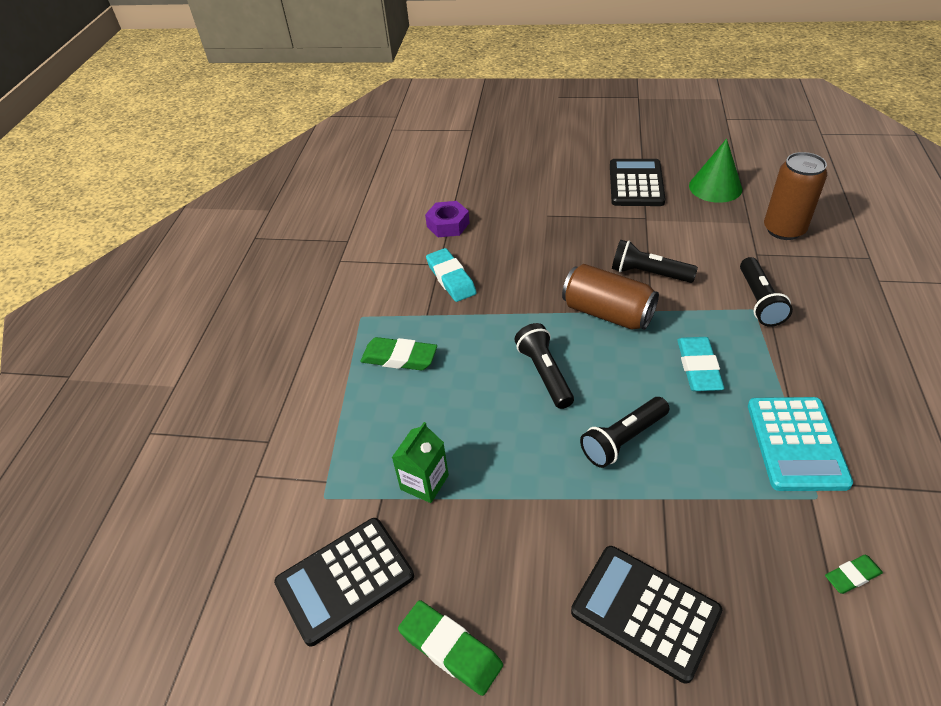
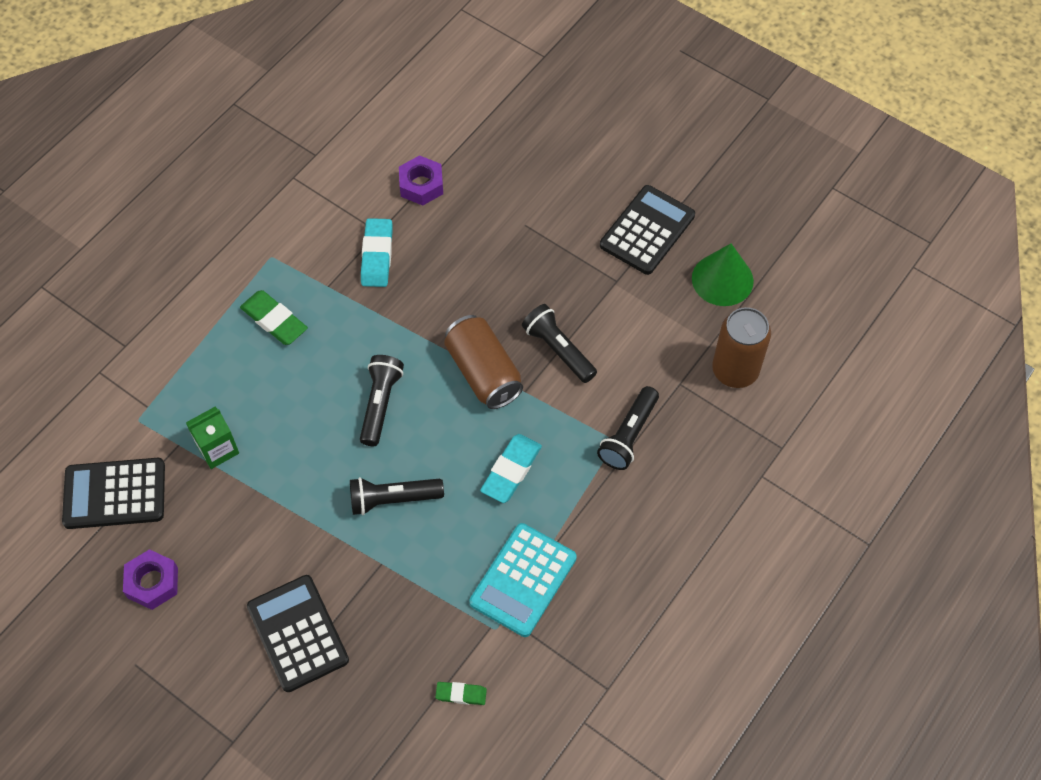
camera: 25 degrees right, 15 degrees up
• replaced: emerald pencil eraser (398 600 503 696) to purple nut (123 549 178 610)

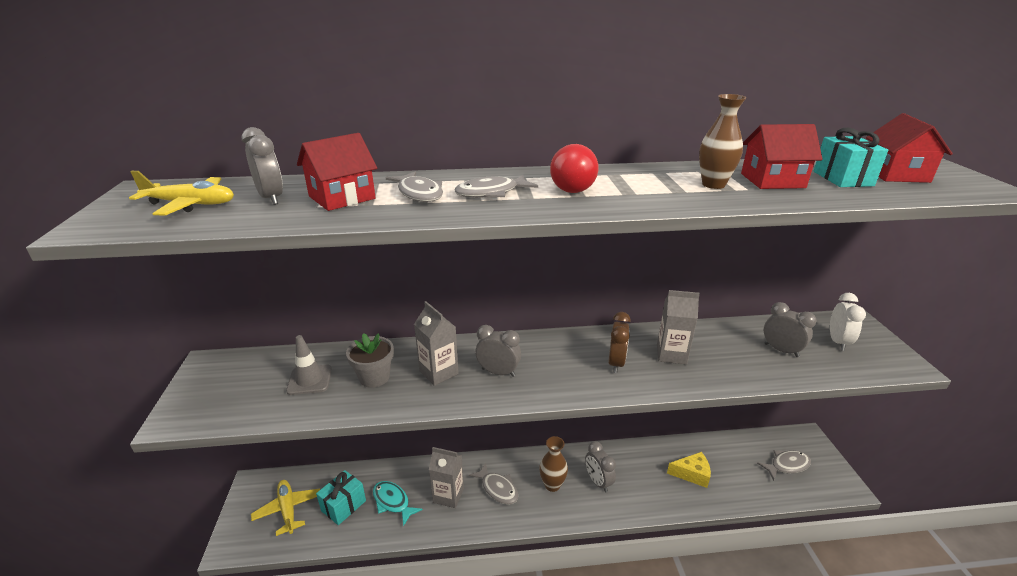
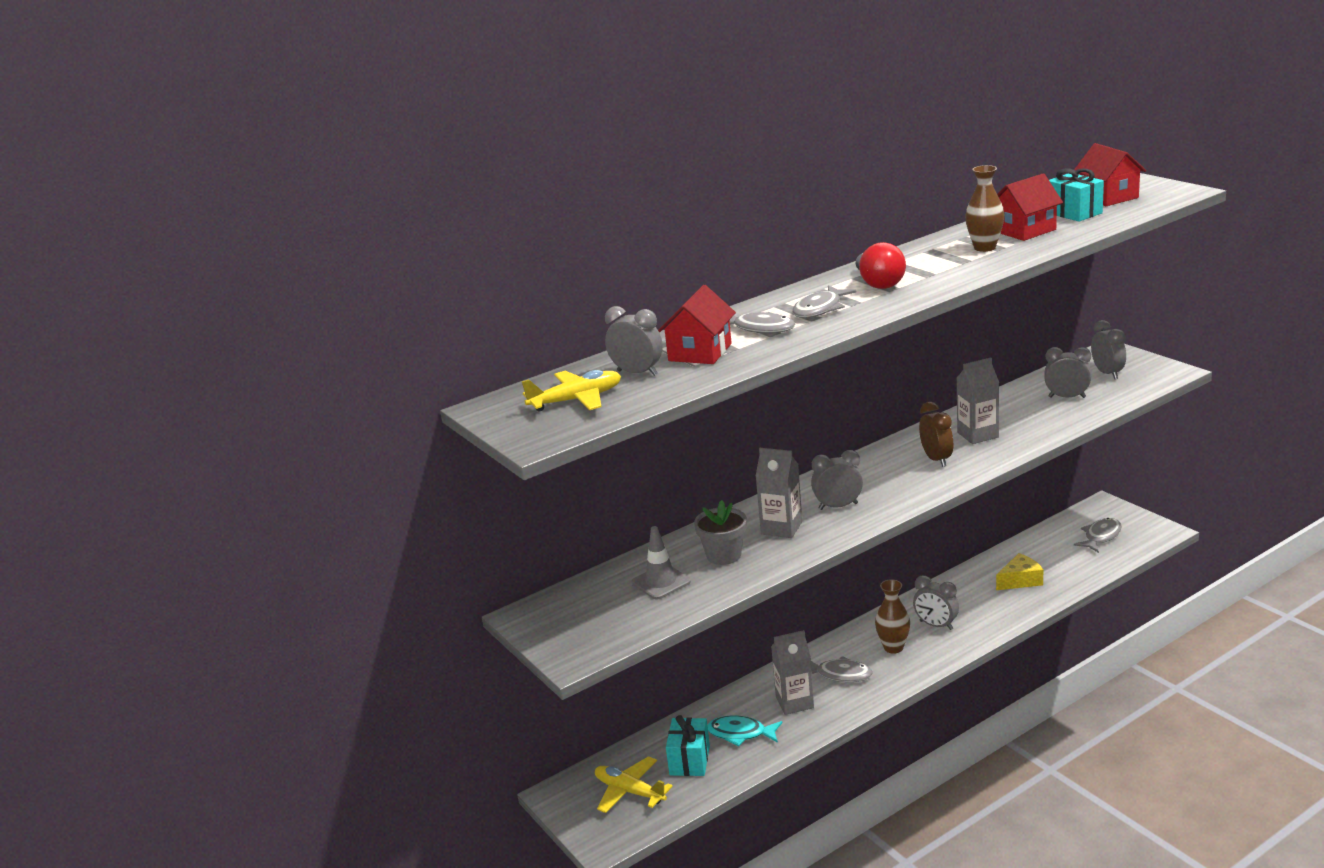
camera: 25 degrees left, 5 degrees down
• recoloured: pure white clock (830 293 866 351) to ash-grey clock (1091 320 1126 379)

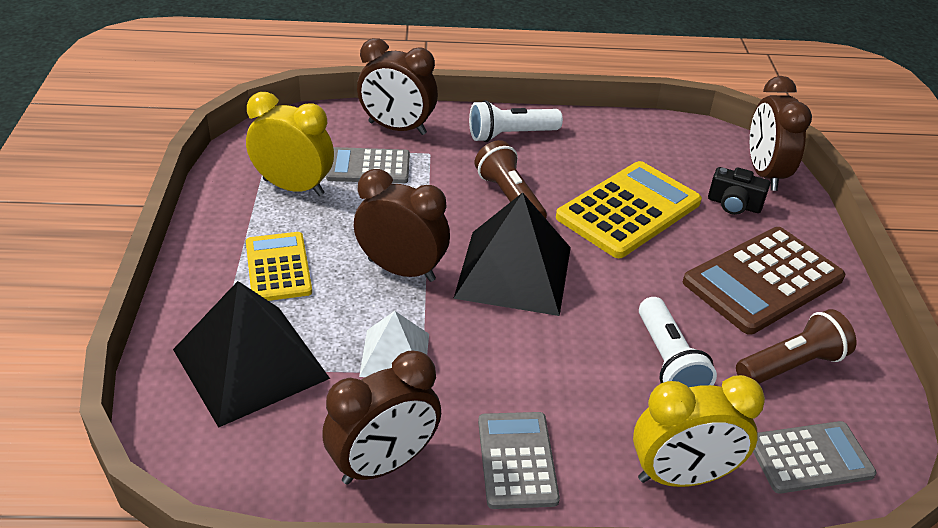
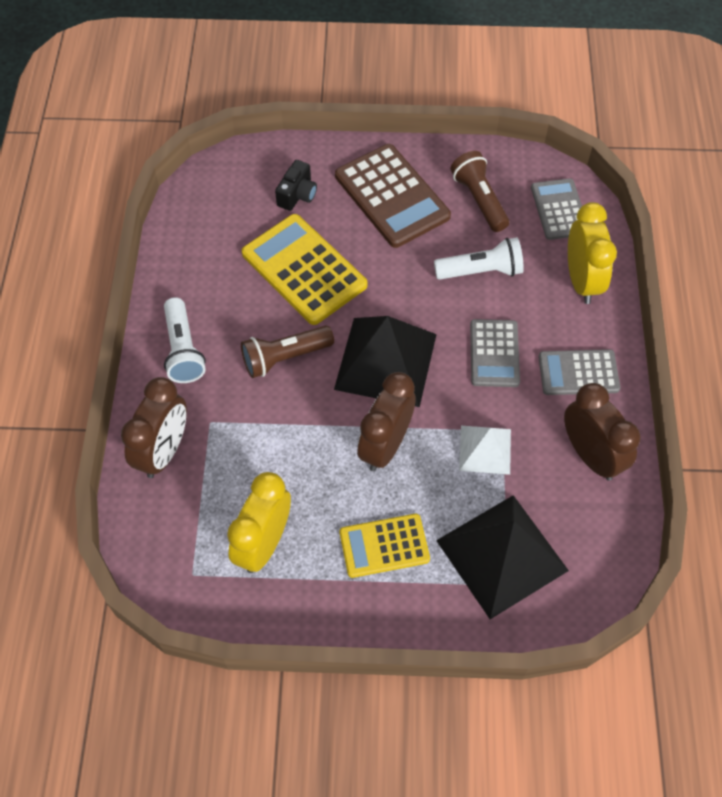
camera: 85 degrees left, 20 degrees up
• moved: ash-grey pocket calculator (326 147 410 184) to (470 319 520 387)
• removed: brown clock (750 76 812 191)

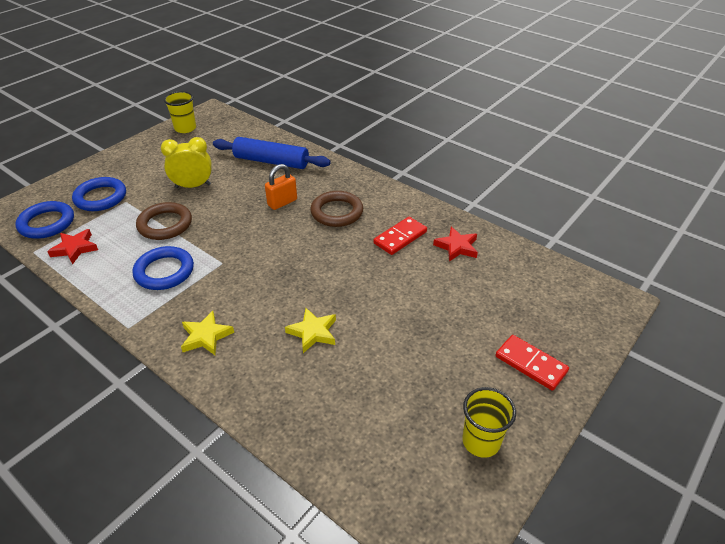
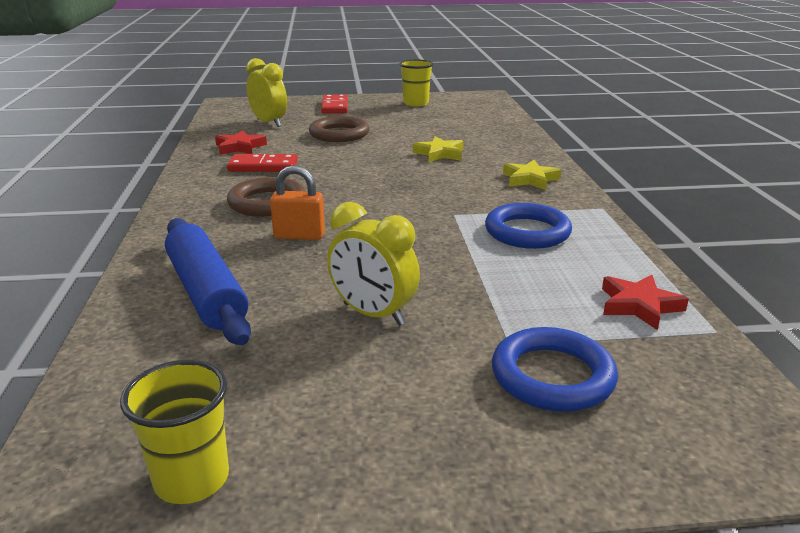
camera: 135 degrees left, 15 degrees down
• added: golden clock (246 58 287 127)
• moved: brown hoop (136 202 192 240) to (309 116 369 142)
• removed: blue hoop (16 201 74 239)

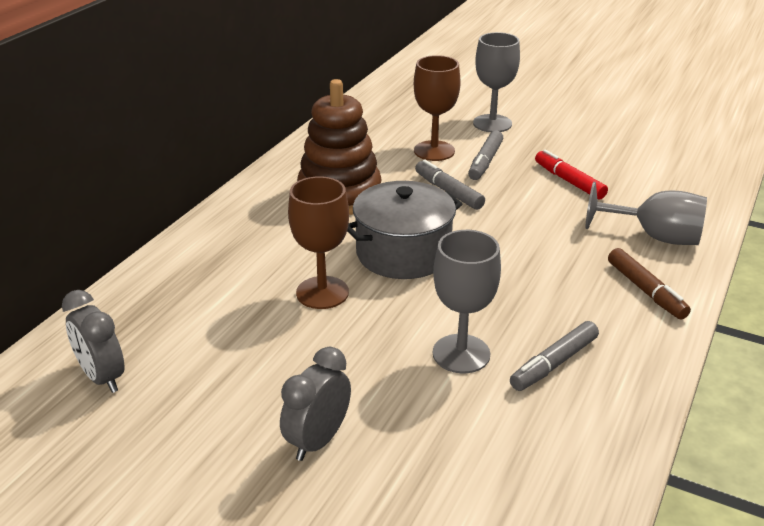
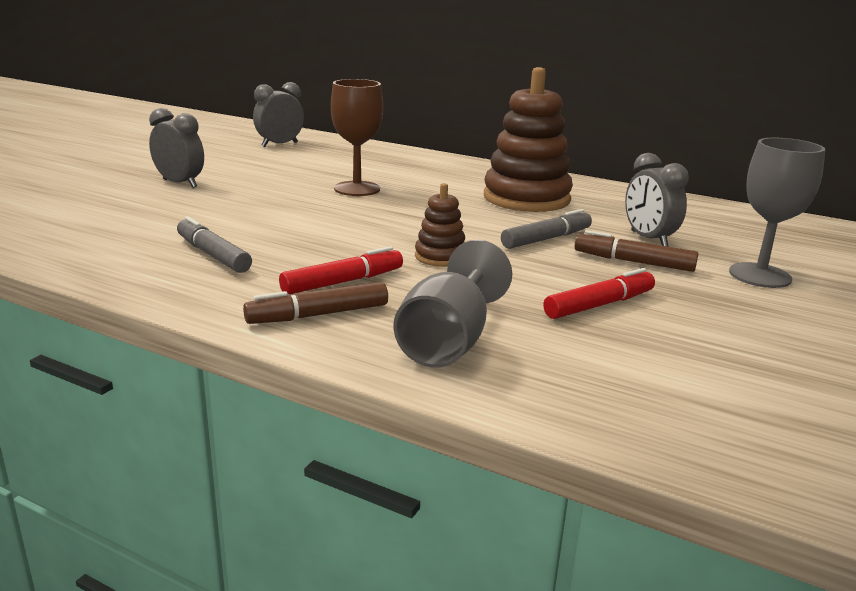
camera: 90 degrees right, 10 degrees down
• added: crimson marker pen (279 246 403 294)
• added: brown stacking toy (415 183 465 267)
• recoloured: ash-grey marker pen (468 131 503 180) to brown marker pen (575 230 698 272)
• replaced: brown chalice (414 55 461 161) to ash-grey clock (625 153 689 246)
• removed: ash-grey stockpot (347 181 462 279)
• removed: ash-grey chalice (433 230 501 373)

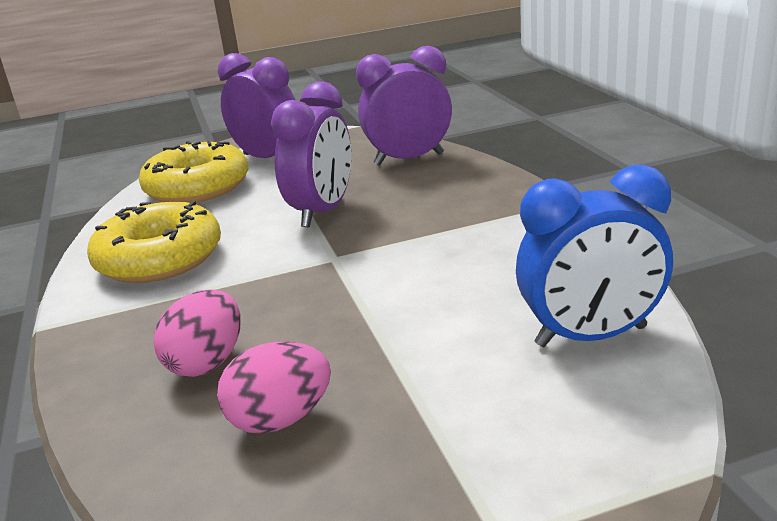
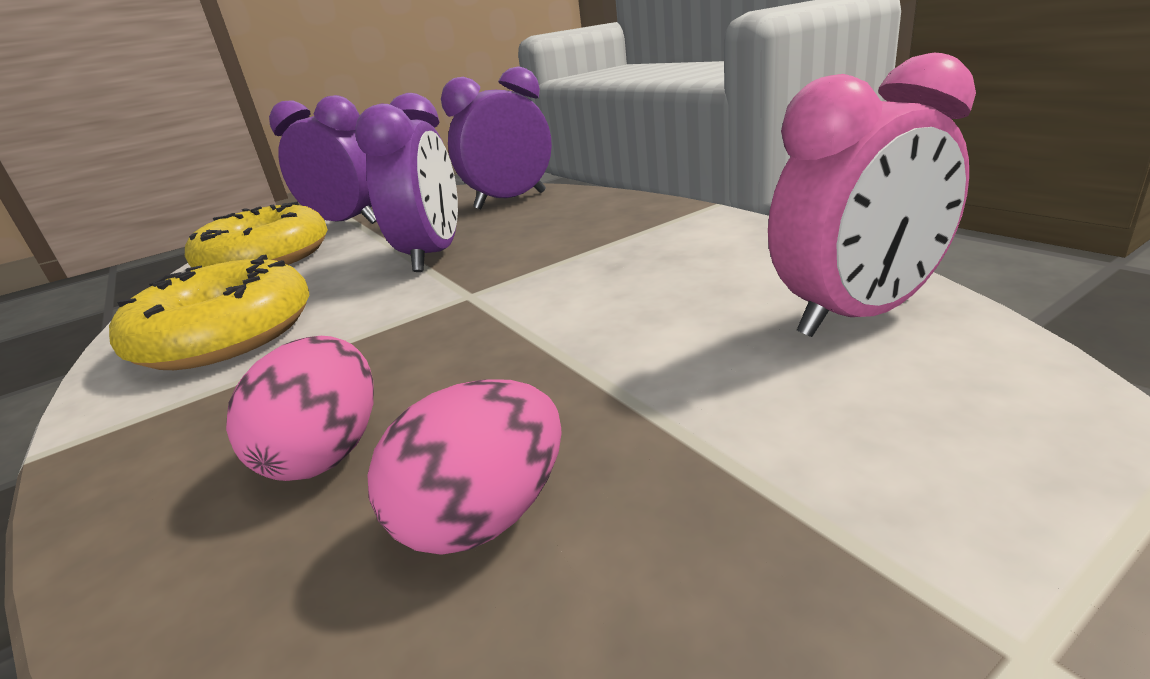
camera: 15 degrees left, 0 degrees up
• recoloured: blue clock (516 164 673 347) to pink clock (768 53 976 337)

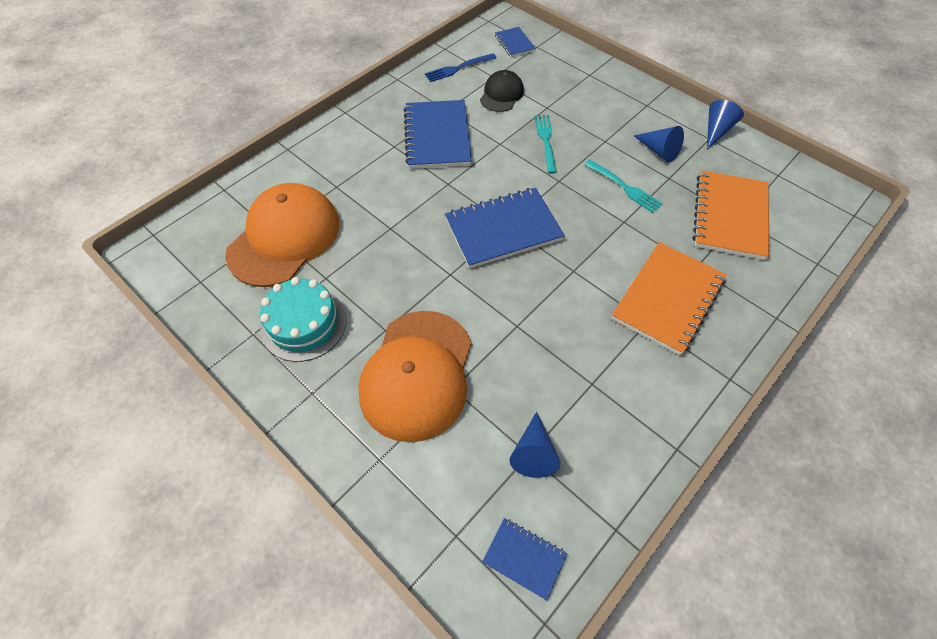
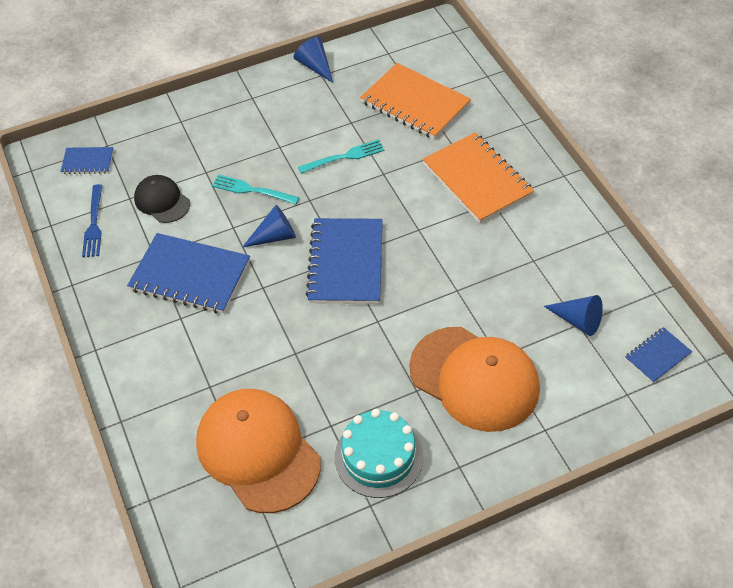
camera: 65 degrees left, 5 degrees down
• moved: blue cone shape (634 126 684 163) to (242 205 296 248)

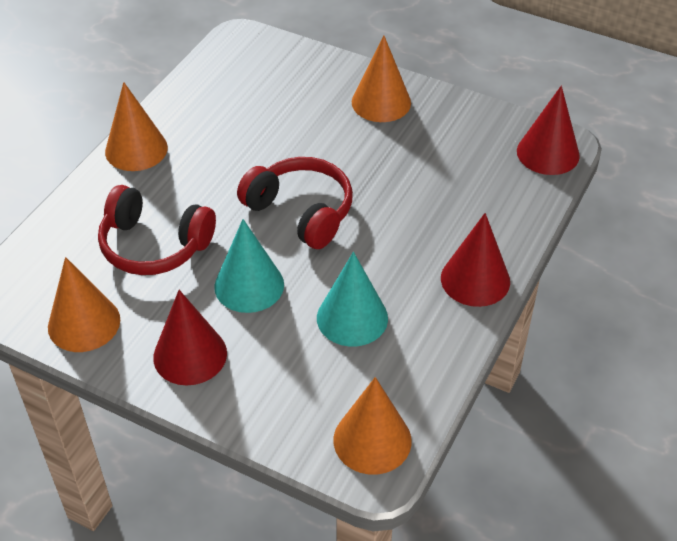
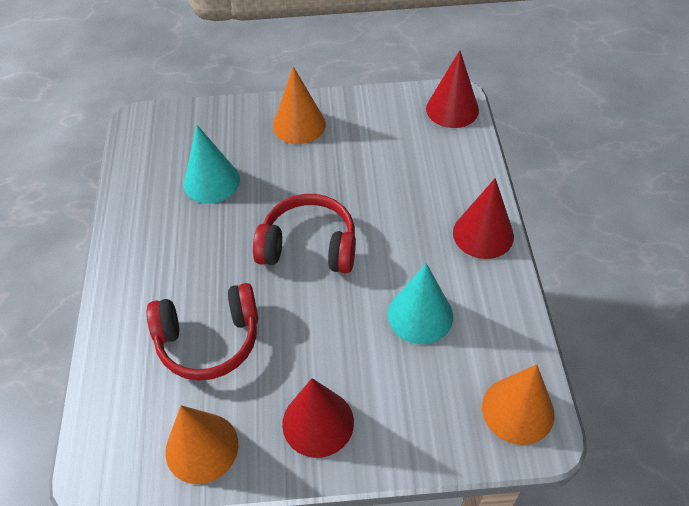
camera: 30 degrees left, 5 degrees up
• moved: turquoise cone shape (214 219 284 313) to (184 125 240 204)
• removed: bright orange cone shape (105 82 168 171)

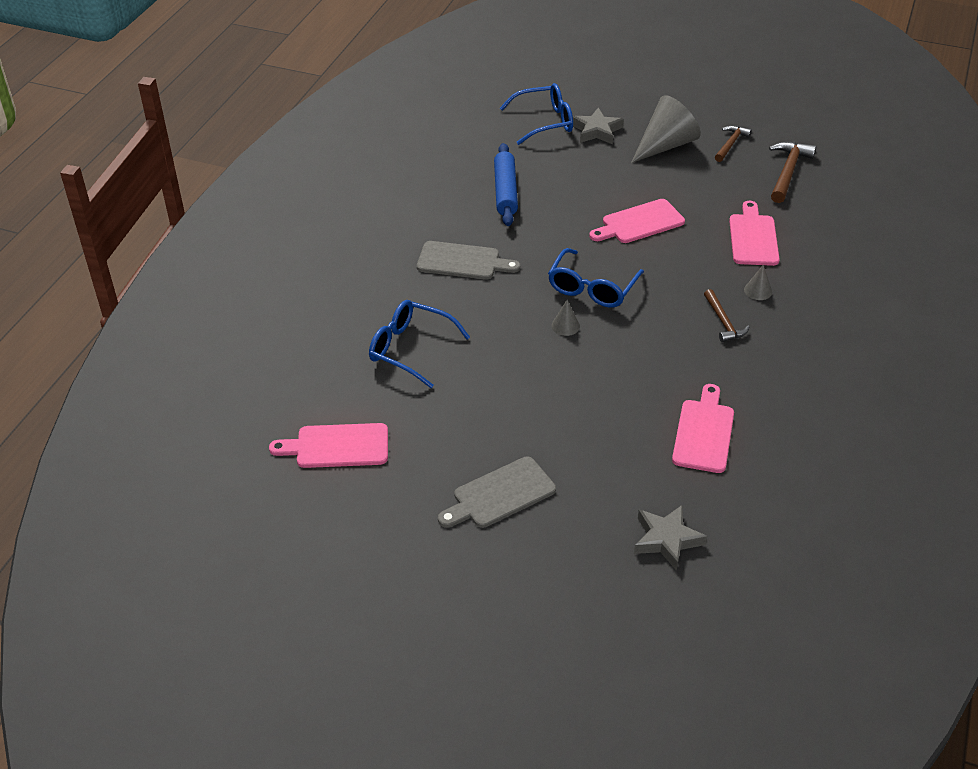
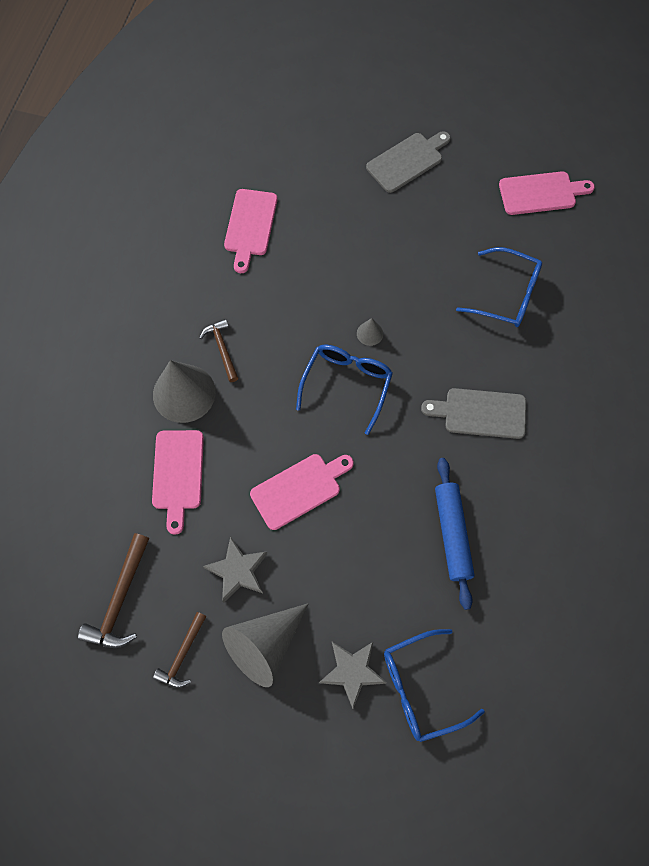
camera: 175 degrees right, 25 degrees up
• resized: ash-grey cone shape (744 265 772 300) = (153 360 216 423) x2.29
• moved: ash-grey five-pointed star (634 505 707 571) to (203 536 267 603)

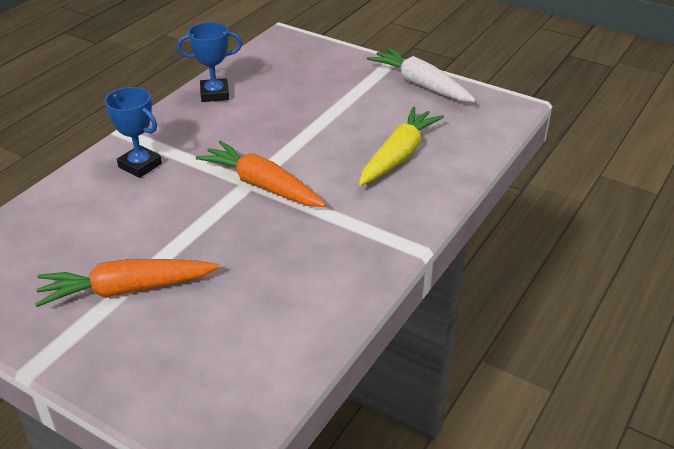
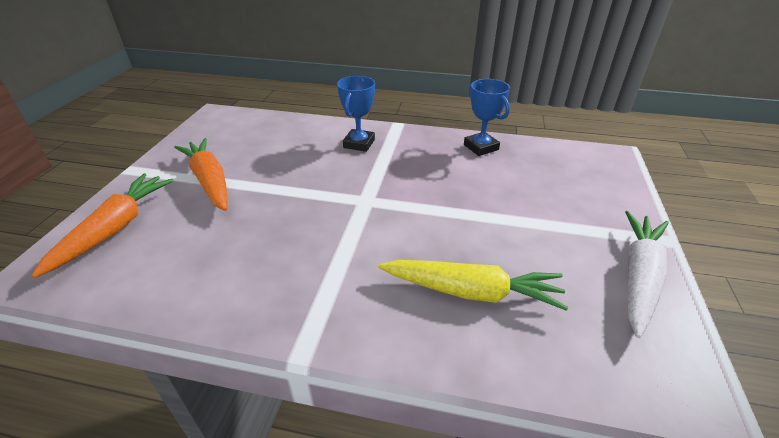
camera: 70 degrees right, 0 degrees up
• moved: bright orange toy carrot (196 140 326 207) to (31 174 173 278)

